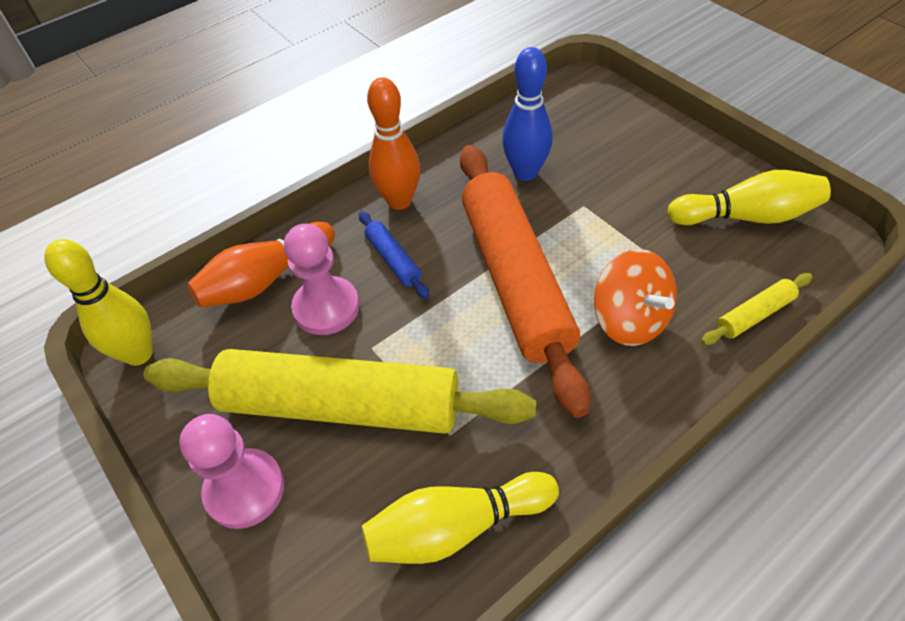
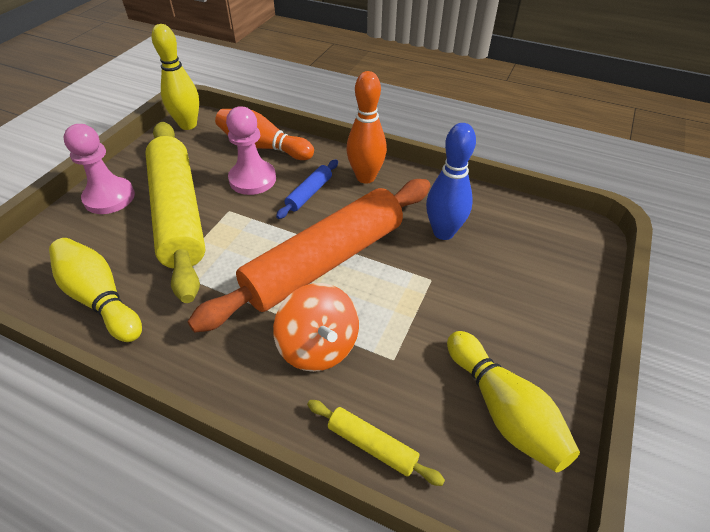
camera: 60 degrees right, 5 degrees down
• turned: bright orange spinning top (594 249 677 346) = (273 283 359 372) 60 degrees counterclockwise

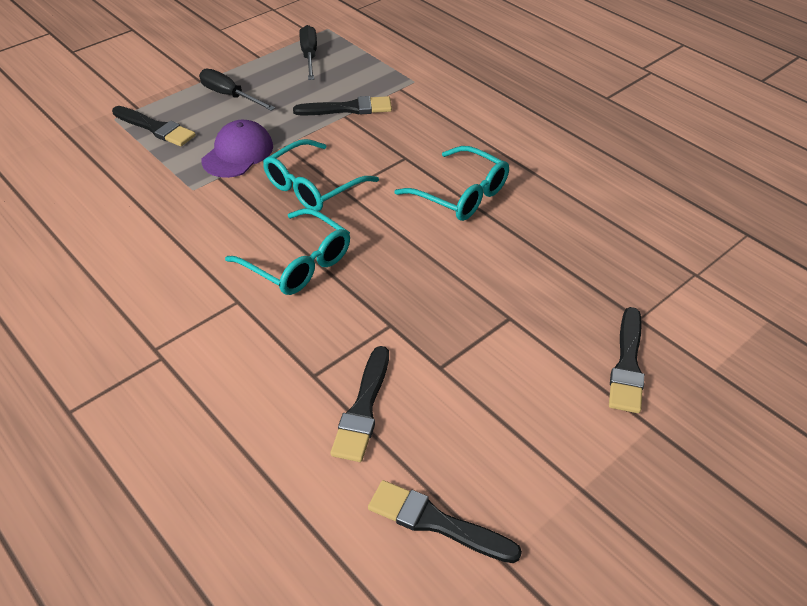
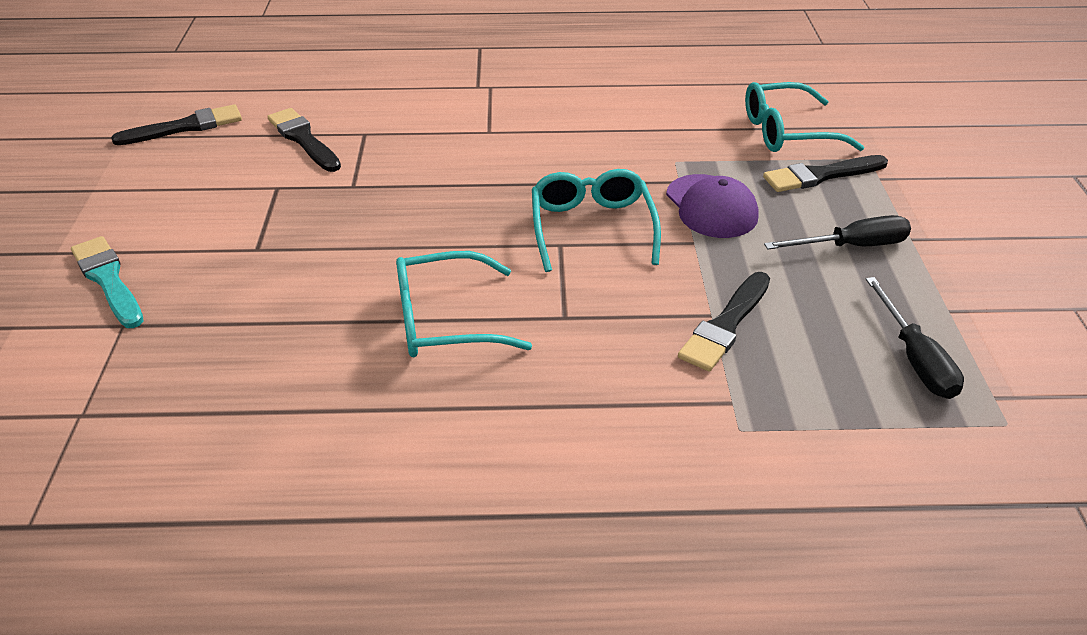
camera: 130 degrees right, 5 degrees down
• recoloured: jet-black brush (609 307 645 413) to turquoise brush (71 236 143 328)
• moved: turquoise glasses (225 208 350 295) to (745 82 864 152)
• turned: jet-black hand screwdriver (299 25 317 80) = (866 277 964 399) 45 degrees clockwise

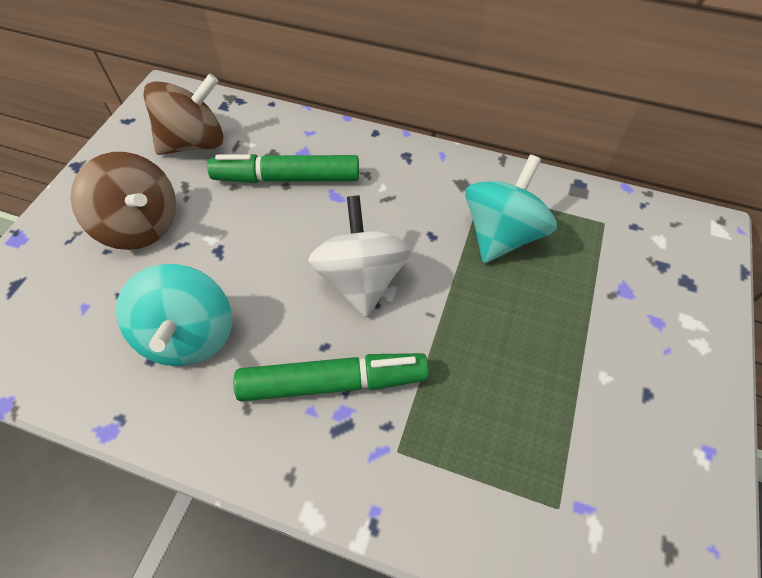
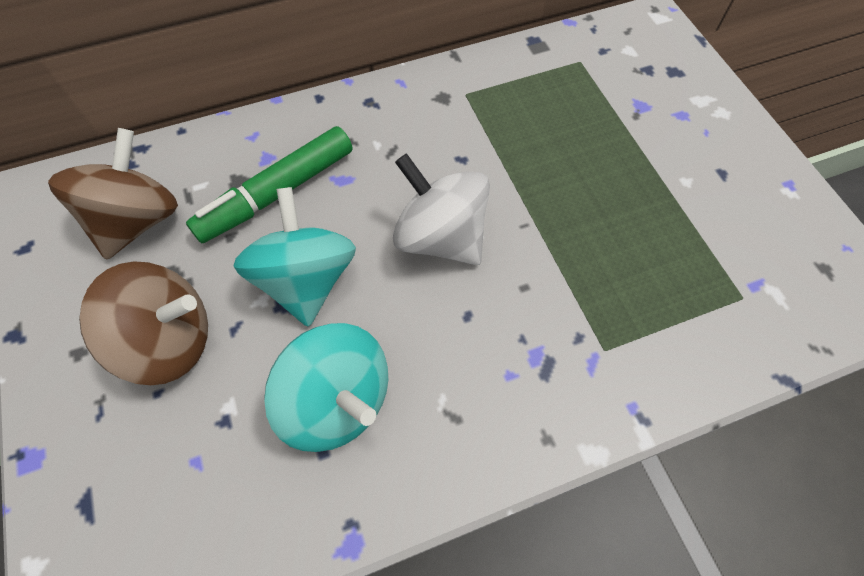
camera: 40 degrees left, 5 degrees up
• moved: turquoise spinning top (465 155 557 263) to (234 187 356 327)
• removed: emerald marker pen (233 353 429 402)

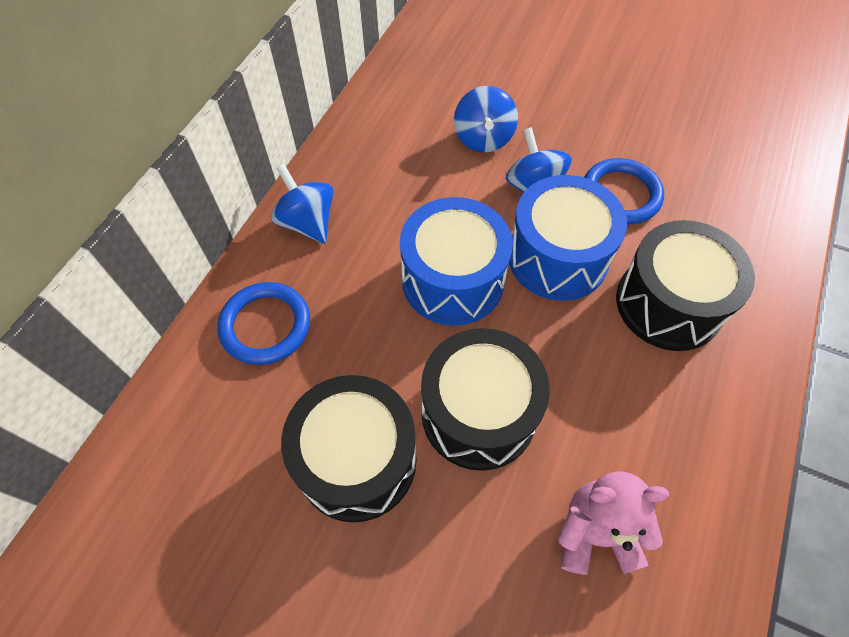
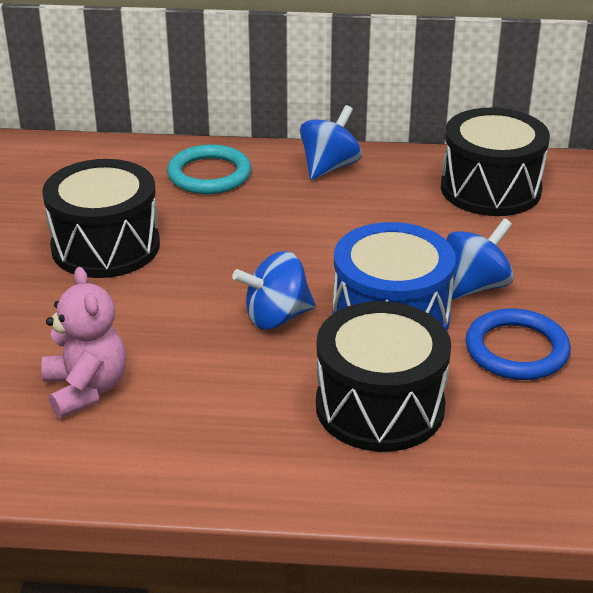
camera: 70 degrees right, 25 degrees down
• recoloured: blue hoop (217 282 310 365) to turquoise hoop (167 144 251 194)
• moved: blue spinning top (454 86 518 153) to (232 251 316 330)
• moved: jet-black drum (421 328 550 471) to (441 108 550 216)
• removed: blue drum (400 197 513 326)

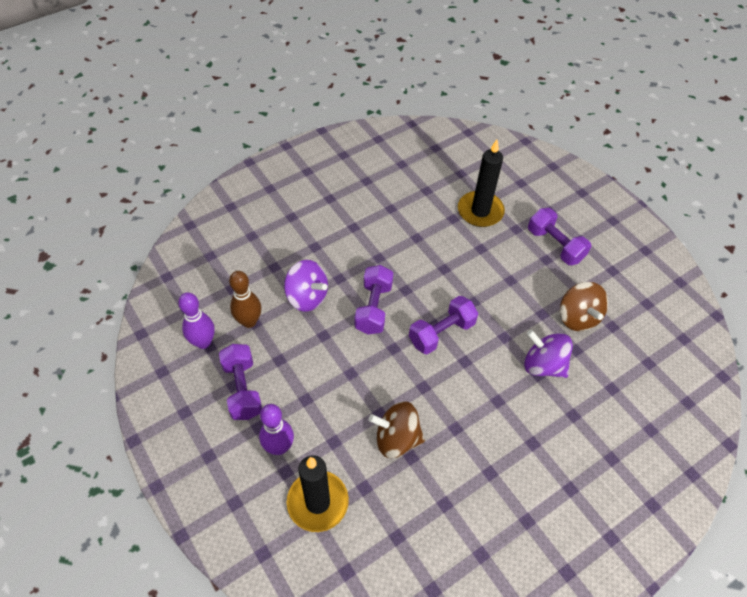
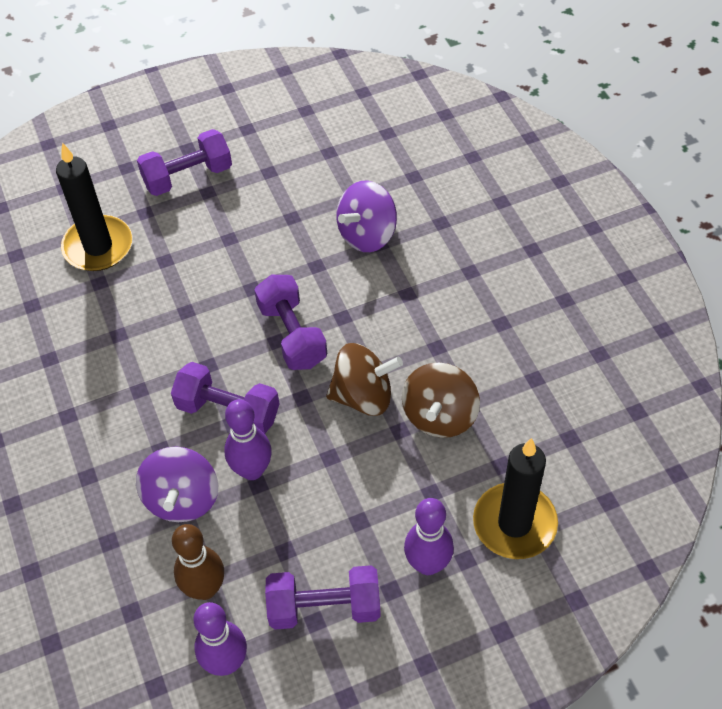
camera: 75 degrees left, 0 degrees up
• turned: purple spinning top (284 260 328 311) = (136 447 218 522) 135 degrees clockwise
• added: purple skittle (224 399 272 480)
• moved: brown spinning top (560 282 608 331) to (326 343 403 416)

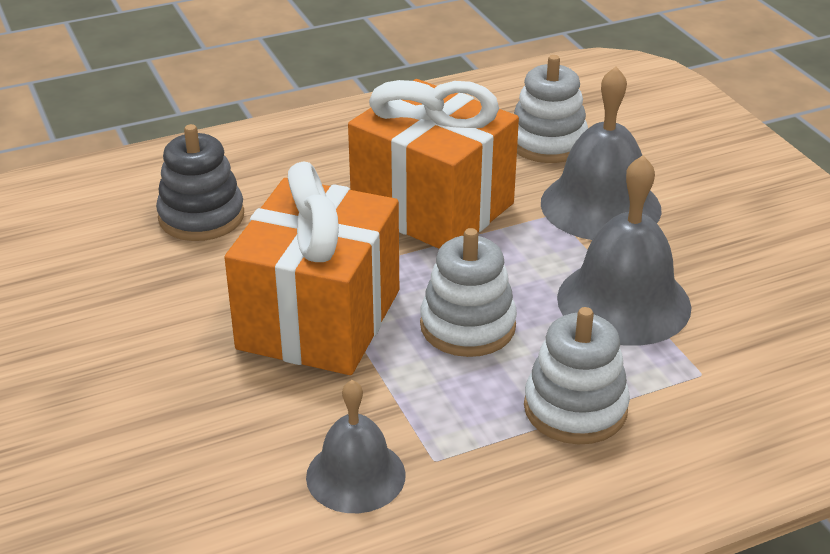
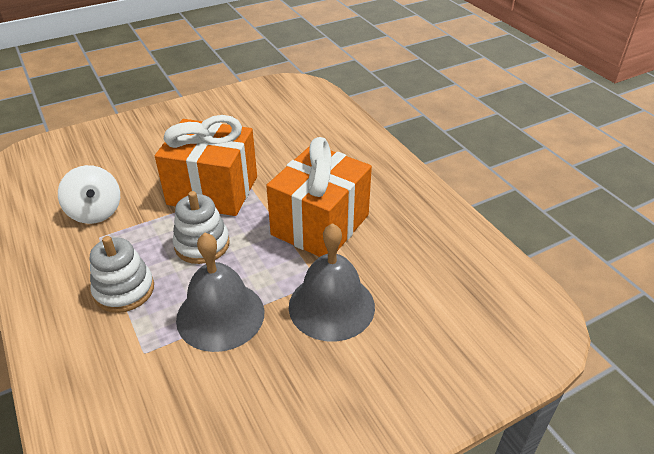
camera: 85 degrees right, 5 degrees up
• replaced: ash-grey hand bell (306 380 406 513) to pure white spinning top (58 165 120 224)
• removed: ash-grey stacking toy (156 124 244 241)
• removed: pure white stacking toy (514 55 588 163)

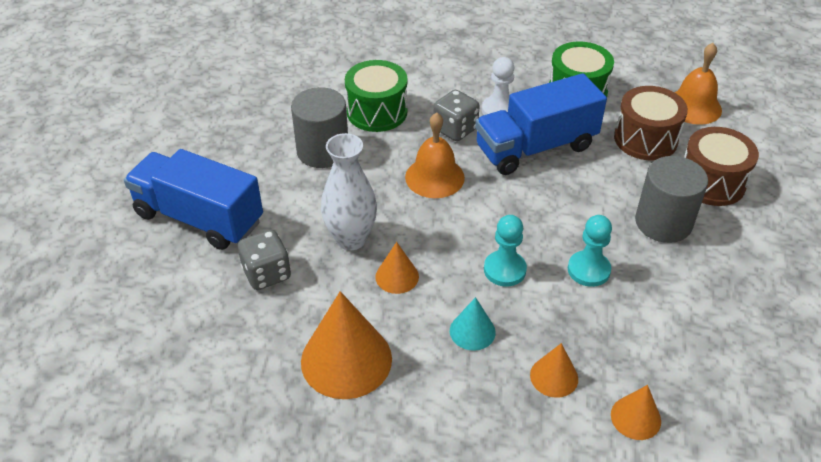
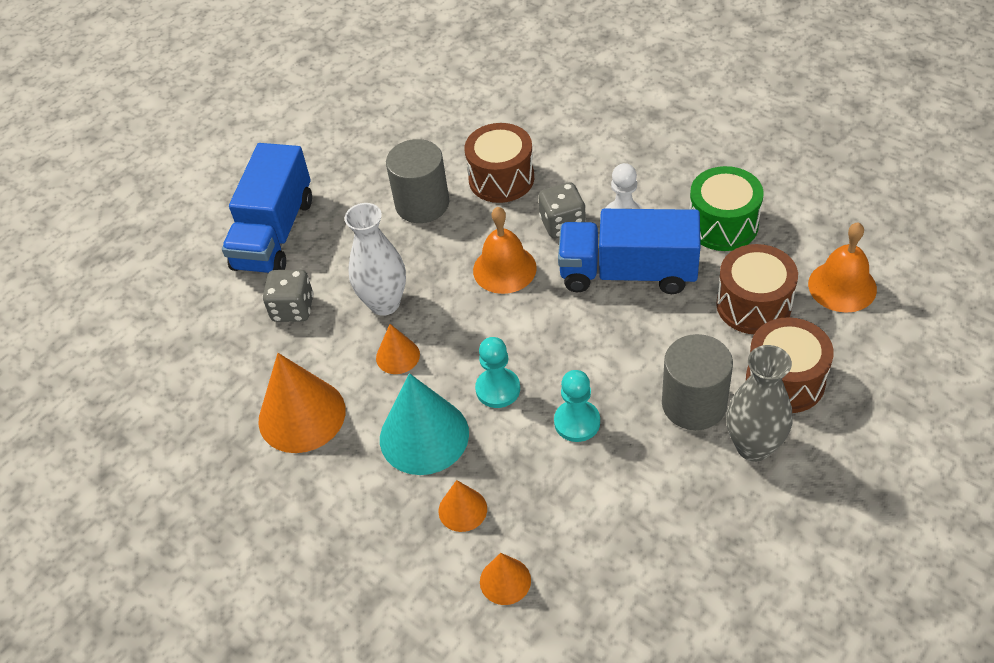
camera: 35 degrees right, 5 degrees up
• turned: blue toy truck (124 149 263 250) = (222 143 312 273) 135 degrees counterclockwise
• resized: turquoise cone shape (450 297 496 351) = (380 373 469 475) x1.93
• recoloured: emerald drum (345 60 408 132) to brown drum (464 123 534 203)
• added: ash-grey flower vase (726 345 792 462)

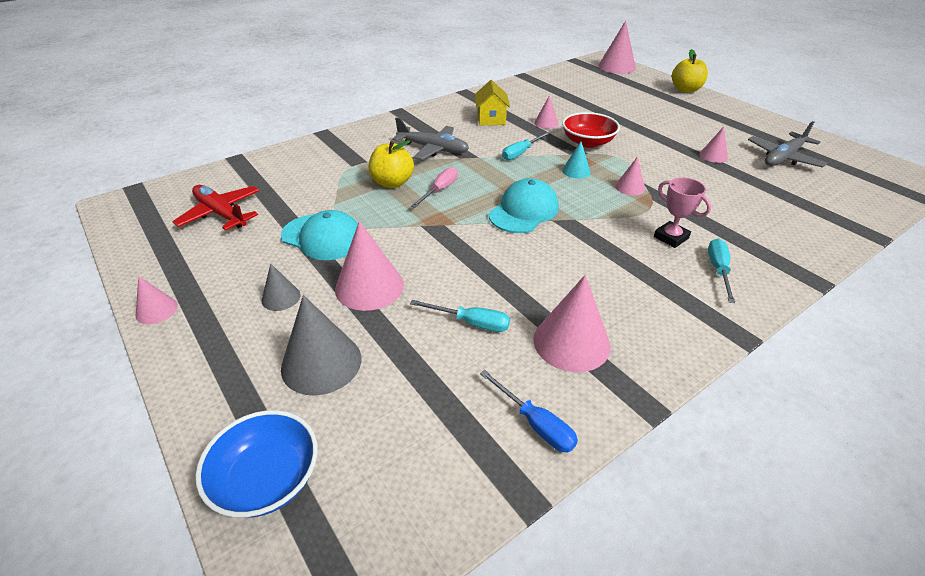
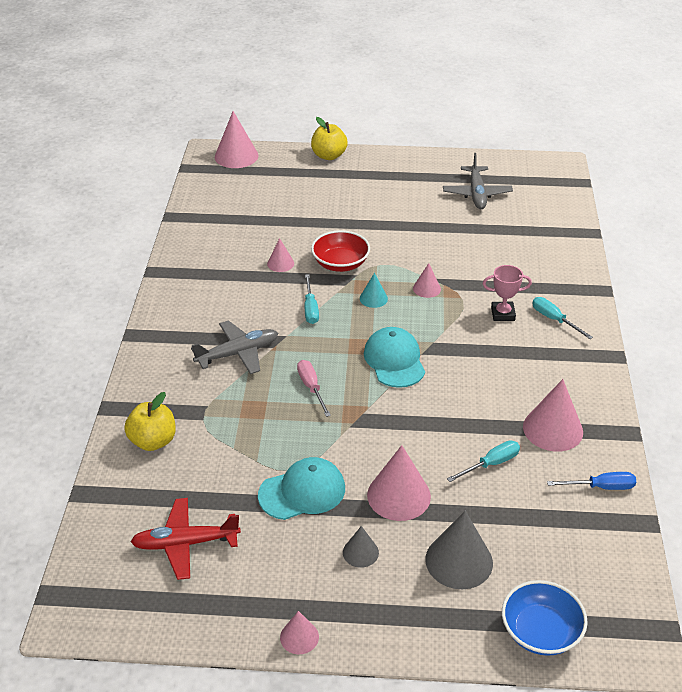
camera: 50 degrees left, 0 degrees up
• moved: golden apple fruit (369 140 414 188) to (124 392 176 451)
• removed: golden cottage (475 80 510 125)
• removed: pink cone shape (699 127 728 163)

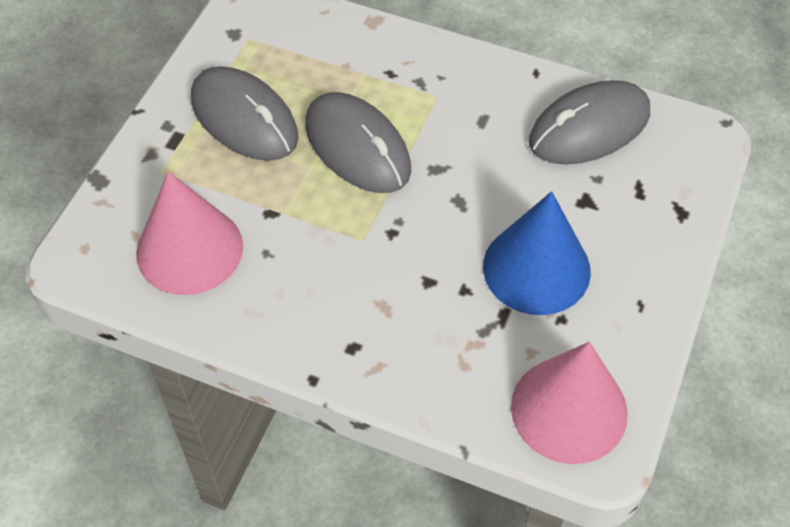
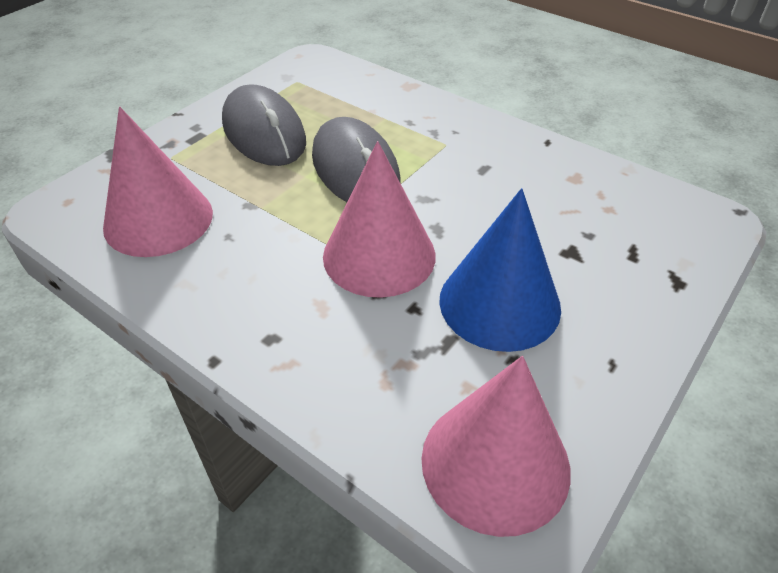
camera: 15 degrees right, 10 degrees down
• added: pink cone shape (323 141 436 298)
• removed: ash-grey PC mouse (529 80 650 164)

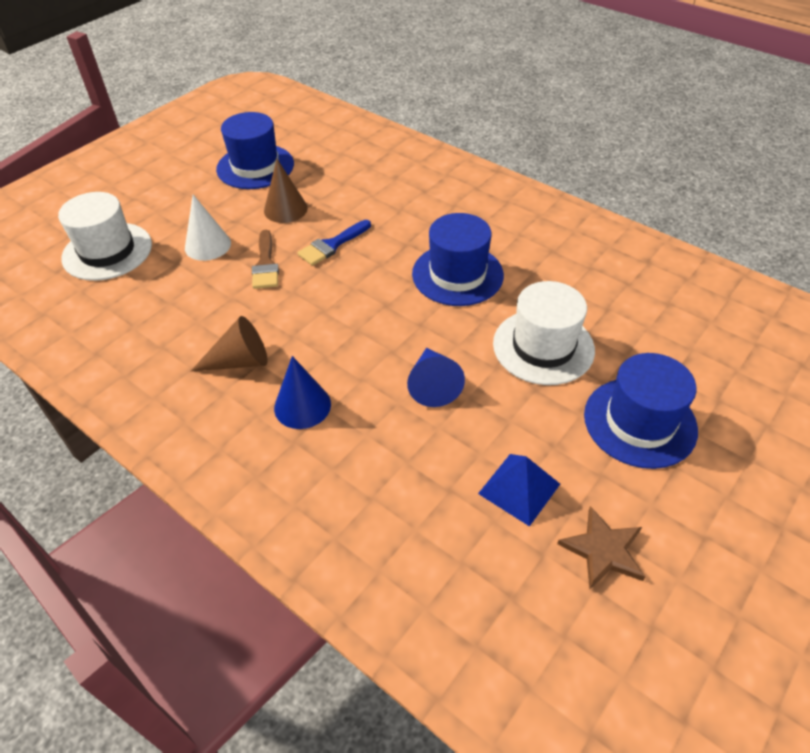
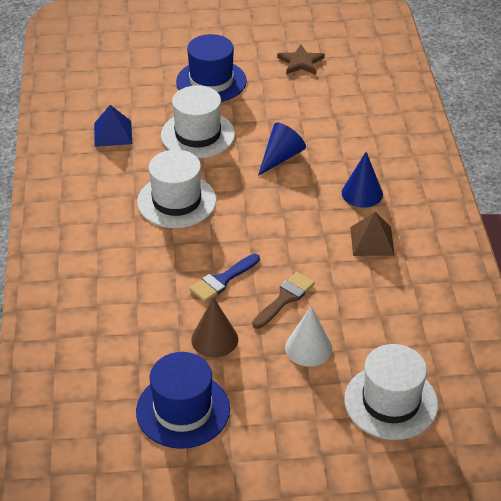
camera: 135 degrees left, 5 degrees down
• moved: blue pyramid shape (478 454 560 527) to (94 105 132 147)
• recoloured: blue tall hat (412 213 504 306) to pure white tall hat (137 150 216 228)
• turned: blue brush (297 220 371 266) = (190 254 260 302) 135 degrees clockwise
• replaced: brown cone shape (191 316 268 371) to brown pyramid shape (350 212 395 256)

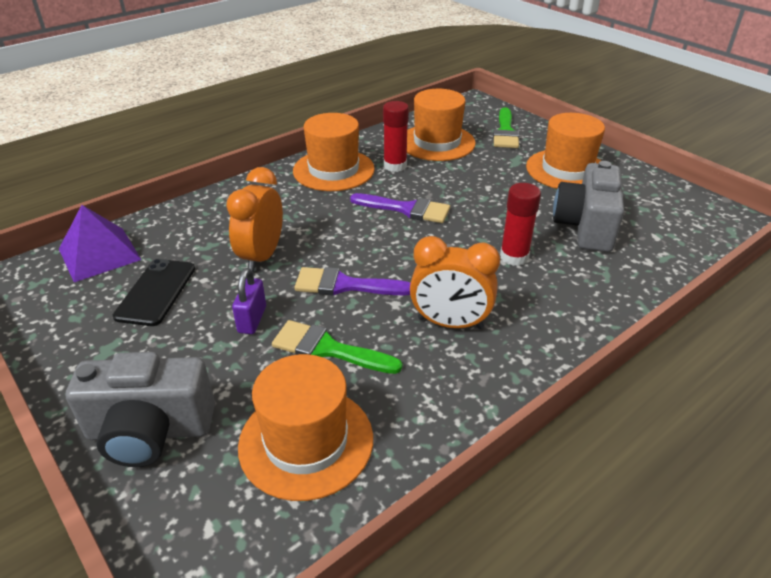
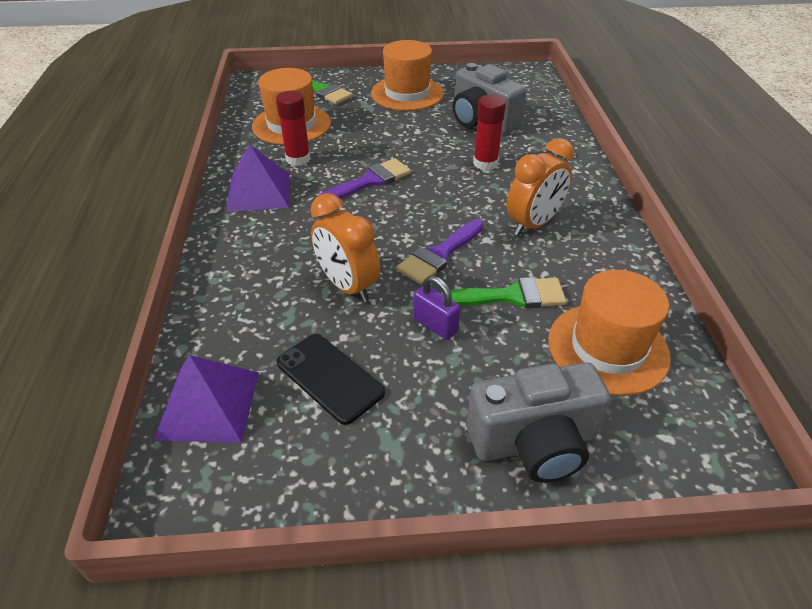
camera: 55 degrees left, 5 degrees up
• replaced: bright orange tall hat (293 113 375 191) to purple pyramid shape (227 144 289 212)
• turned: emerald brush (272 320 403 374) = (441 277 567 308) 150 degrees counterclockwise
• turned: ash-grey photo camera (66 352 215 467) = (467 362 611 483) 45 degrees clockwise

